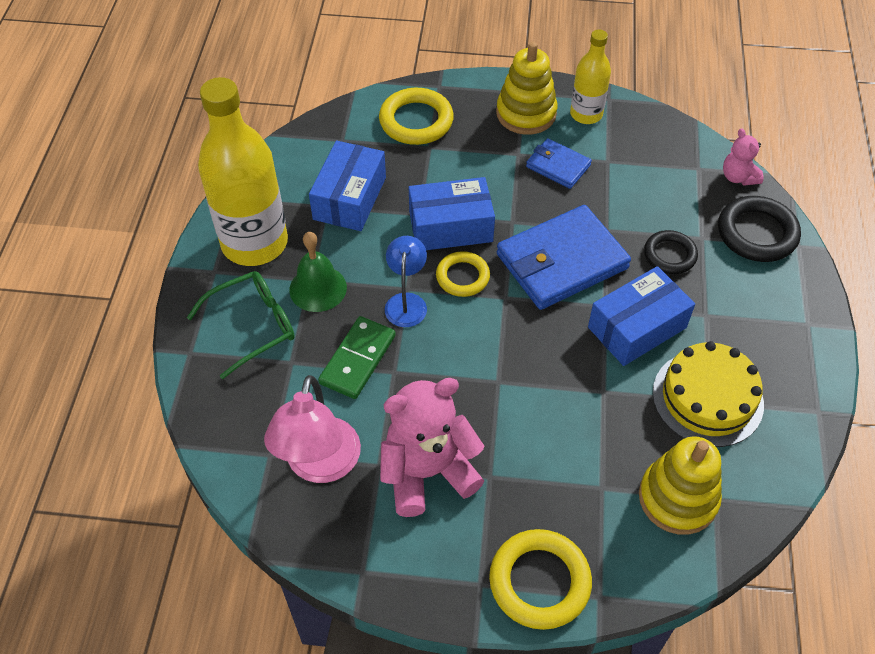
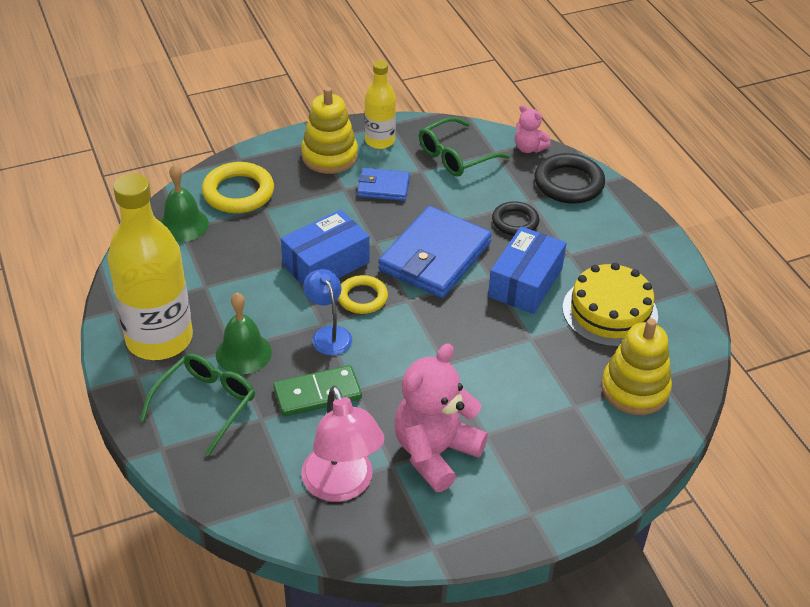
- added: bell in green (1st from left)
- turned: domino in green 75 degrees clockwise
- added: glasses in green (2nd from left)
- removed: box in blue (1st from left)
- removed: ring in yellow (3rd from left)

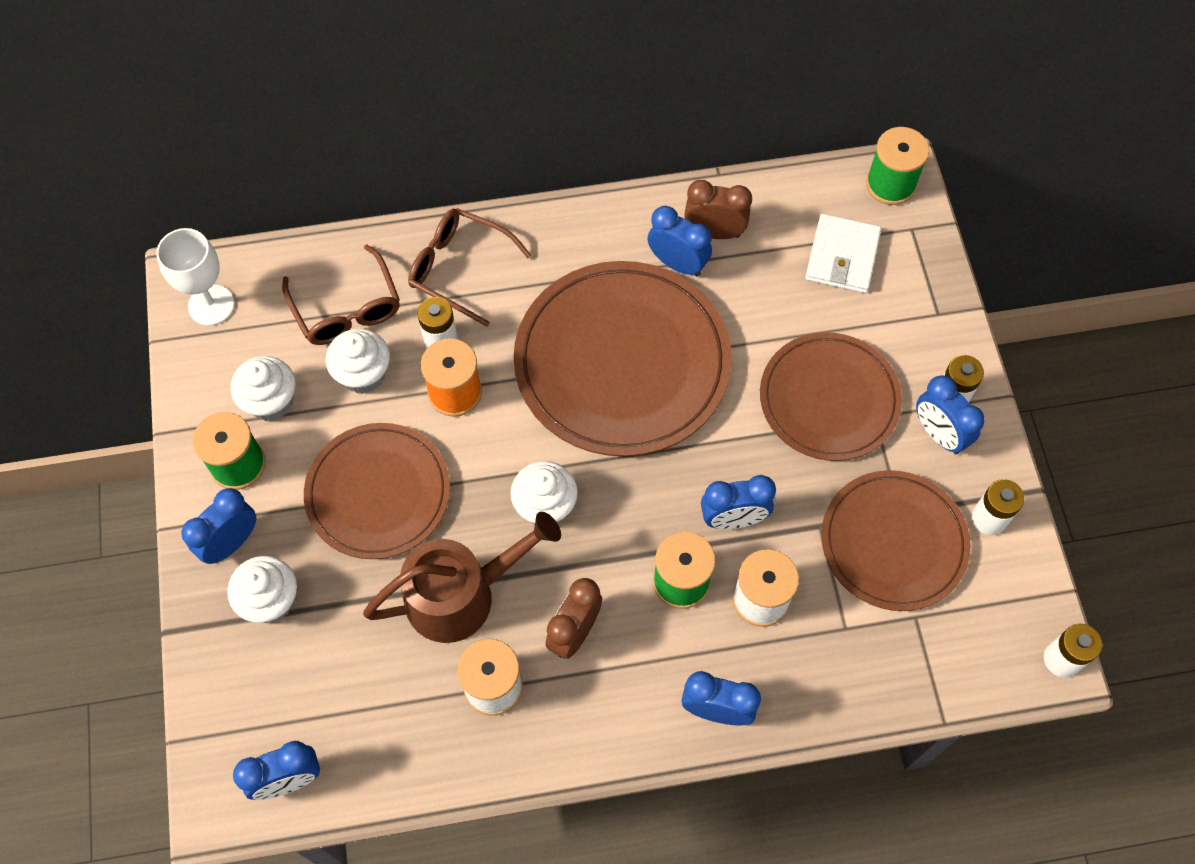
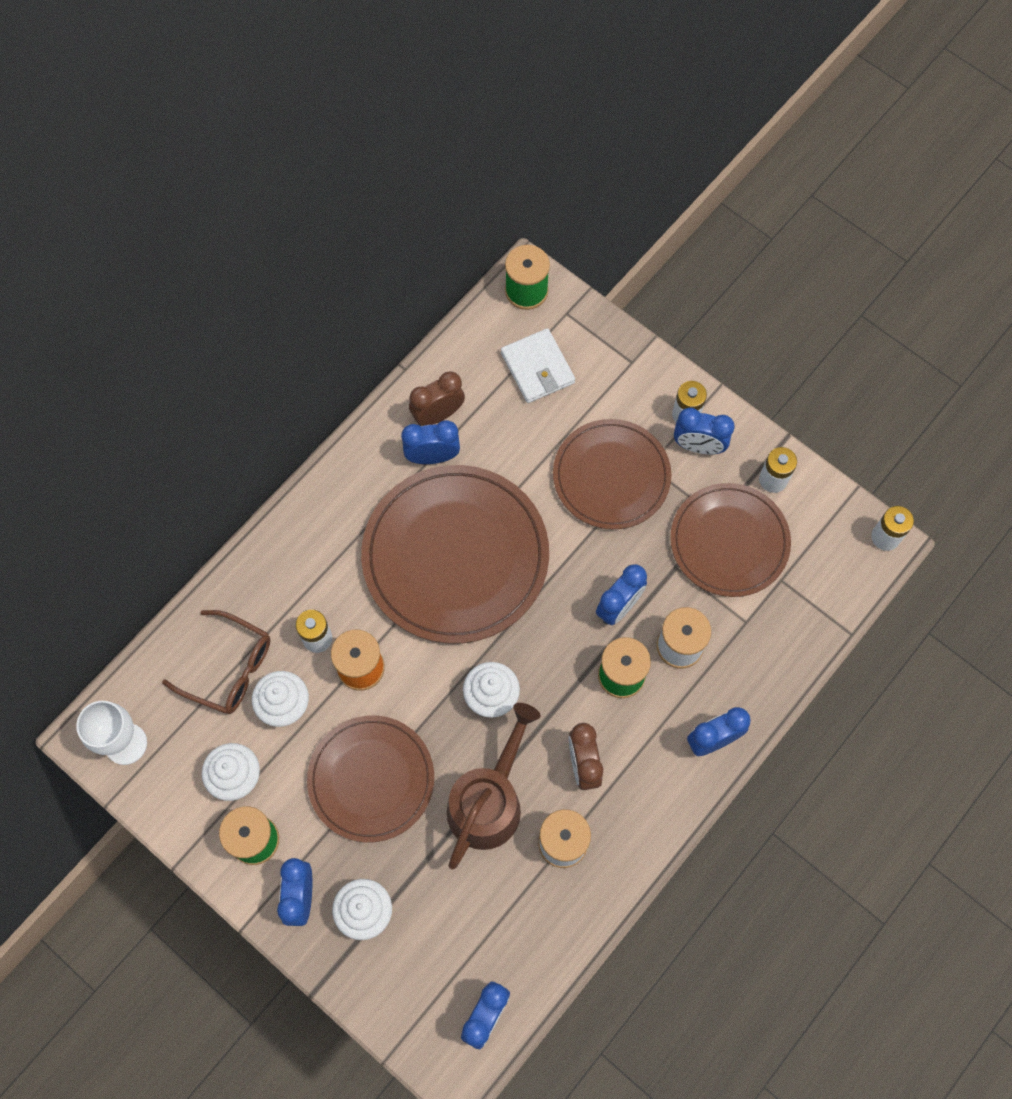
- removed: glasses in brown (2nd from left)

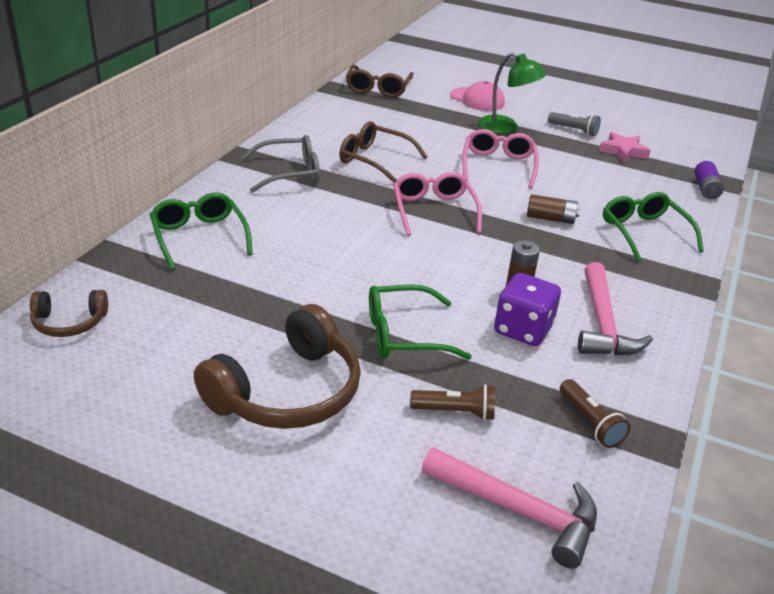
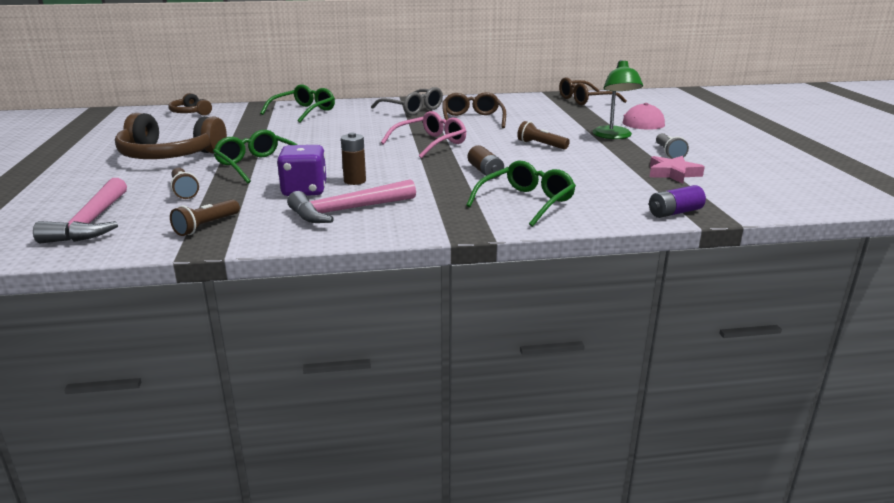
- replaced: glasses in pink (2nd from left) to flashlight in brown (3rd from left)

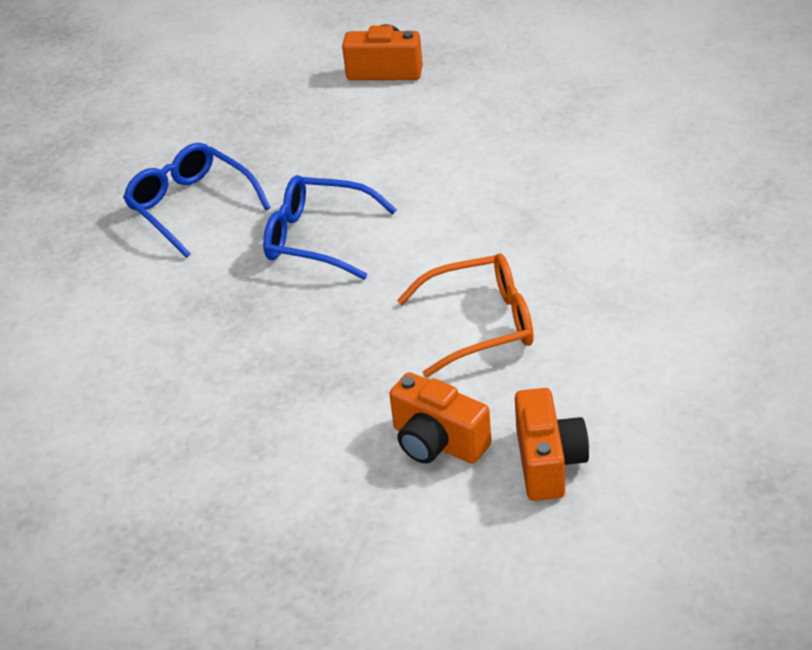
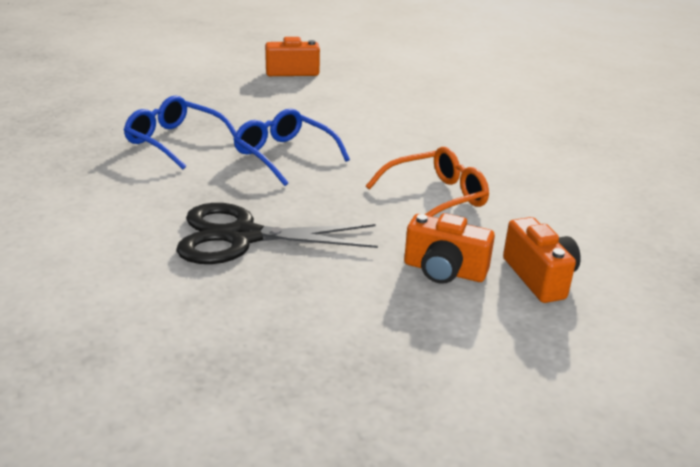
- added: scissors in black
- turned: glasses in blue (2nd from left) 45 degrees clockwise

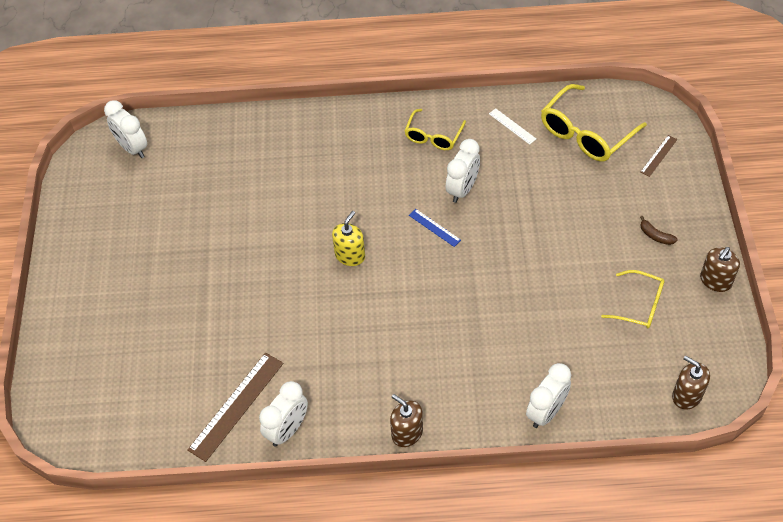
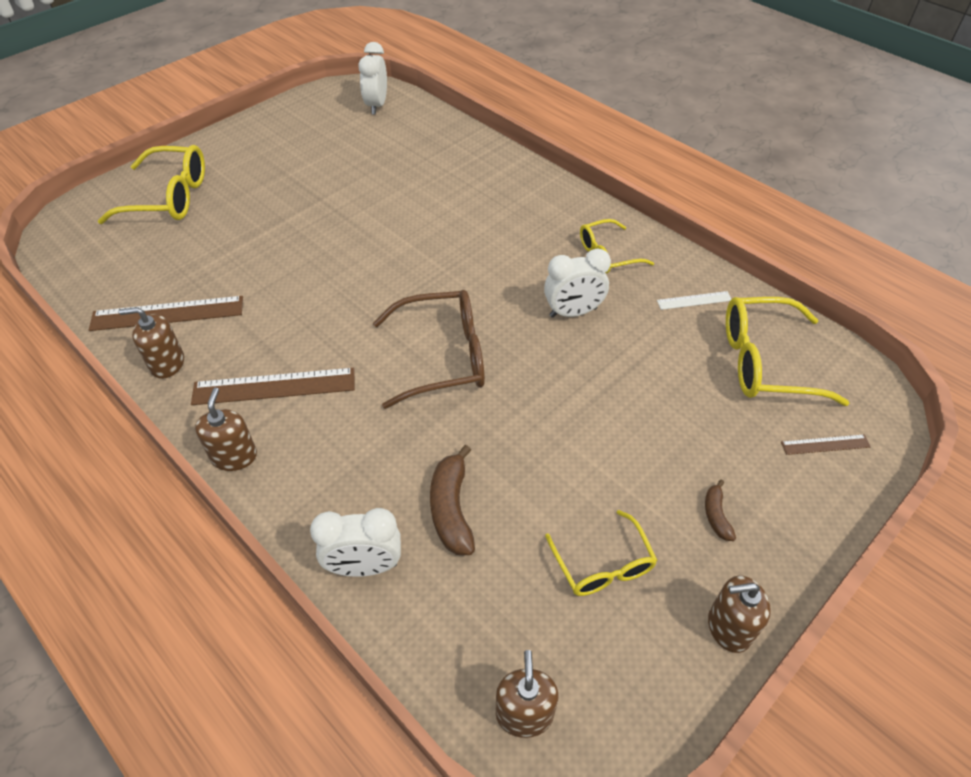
- added: glasses in yellow (1st from left)
- replaced: clock in white (2nd from left) to soap dispenser in brown (1st from left)
- added: ruler in brown (2nd from left)
- added: glasses in brown
- added: banana in brown (1st from left)
- turned: ruler in white 75 degrees clockwise
- removed: soap dispenser in yellow
- removed: ruler in blue

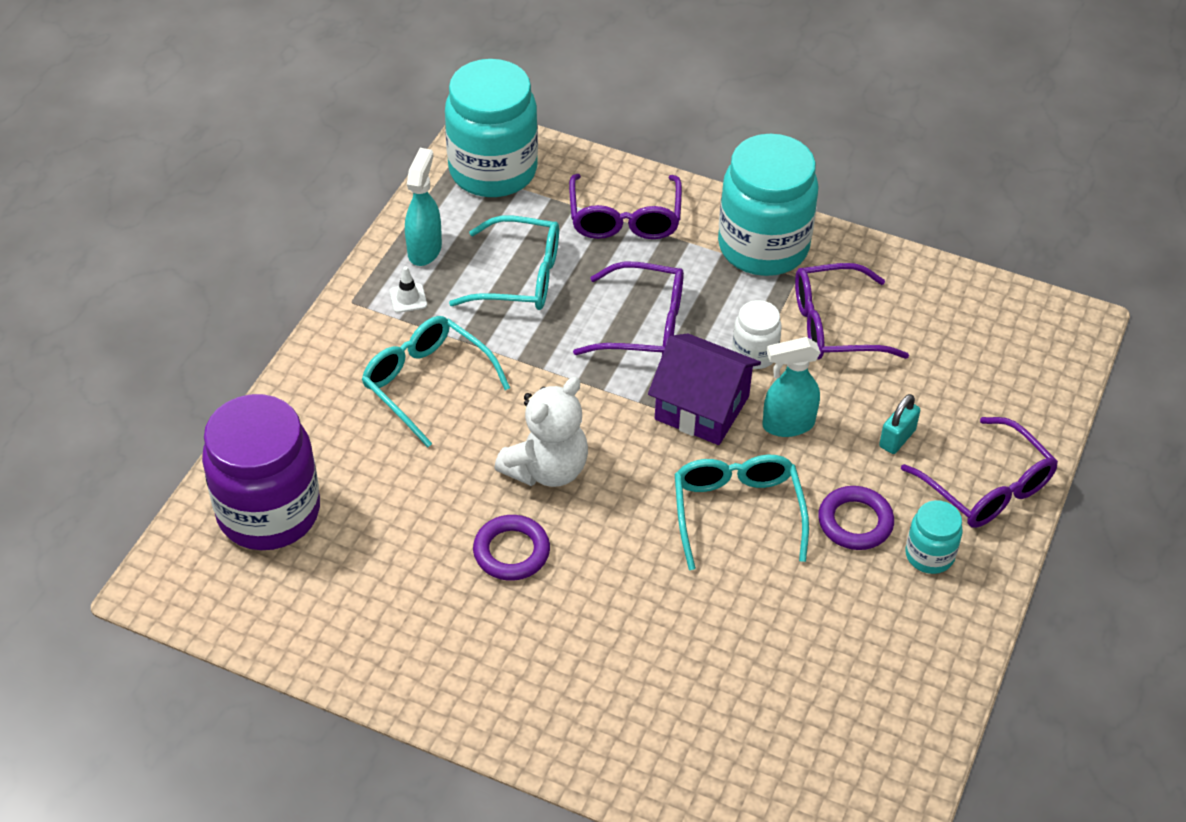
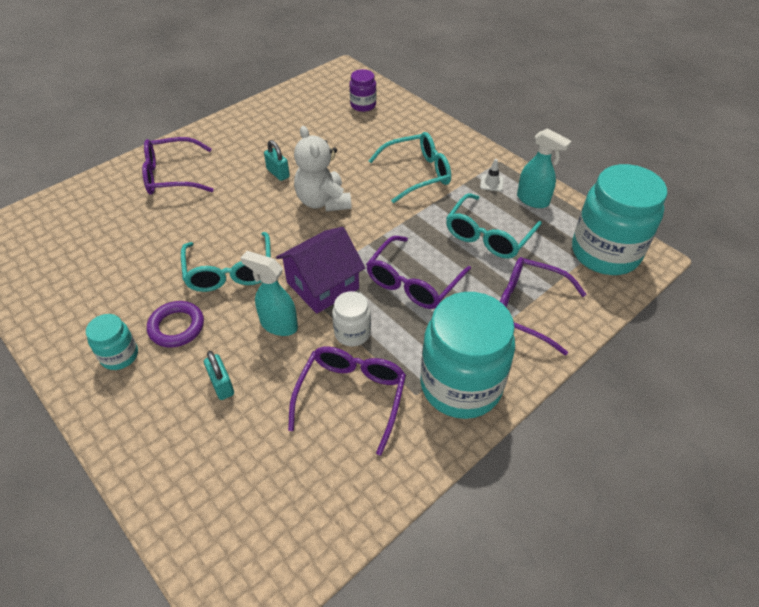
- moved: glasses in purple (4th from left in the first image) to glasses in purple (1st from left)
- turned: glasses in turquoise (3rd from left in the first image) 60 degrees clockwise
- turned: spray bottle in turquoise (2nd from left in the first image) 75 degrees counterclockwise
- replaced: ring in purple (1st from left) to padlock in turquoise (2nd from left)
- resized: jar in purple x0.48

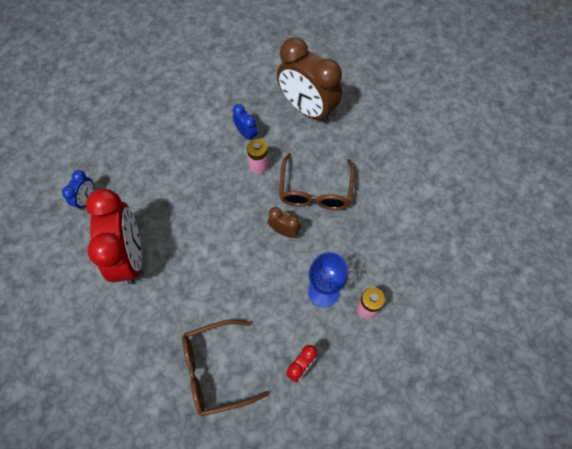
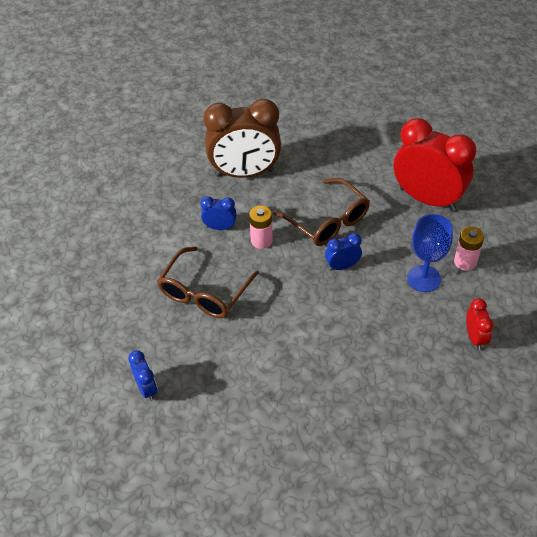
- moved: glasses in brown (1st from left)
- recoloured: clock in brown (1st from left) to clock in blue (3rd from left)
- moved: clock in red (1st from left)

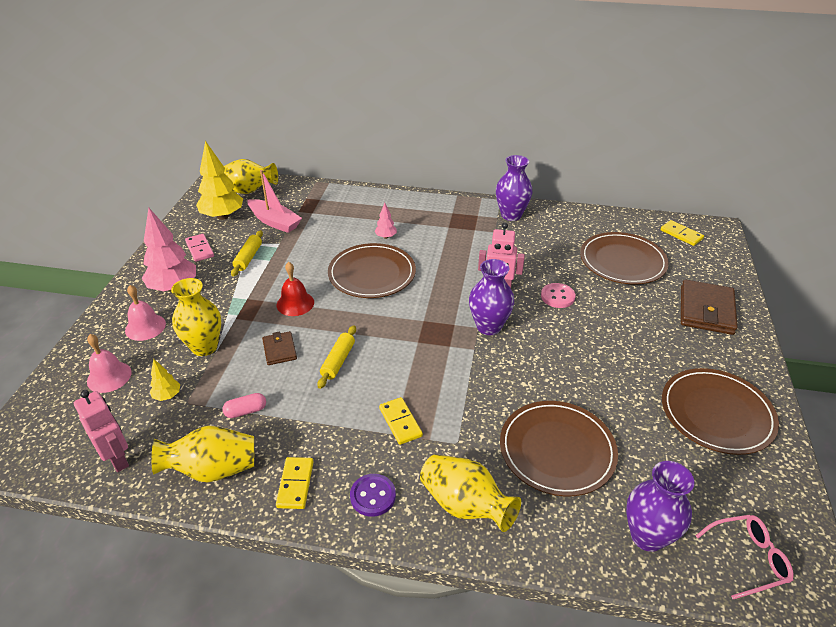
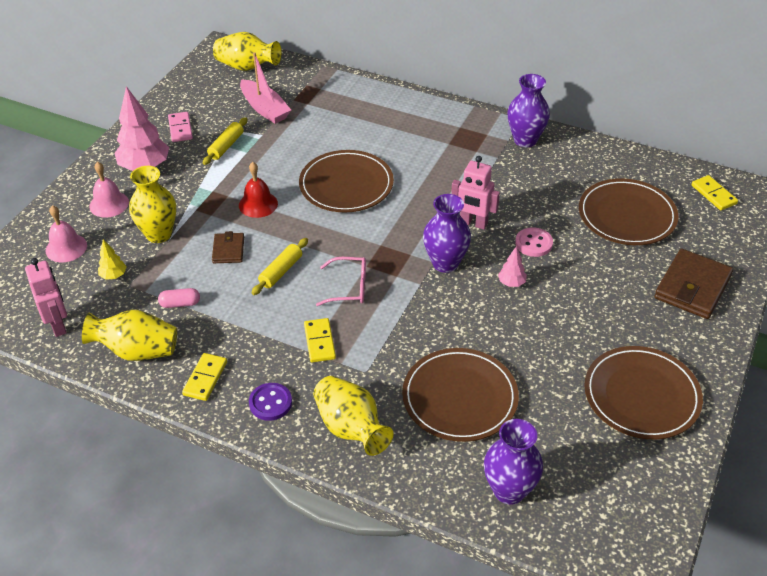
- moved: glasses in pink
- moved: tree in pink (2nd from left)
- removed: tree in yellow (2nd from left)

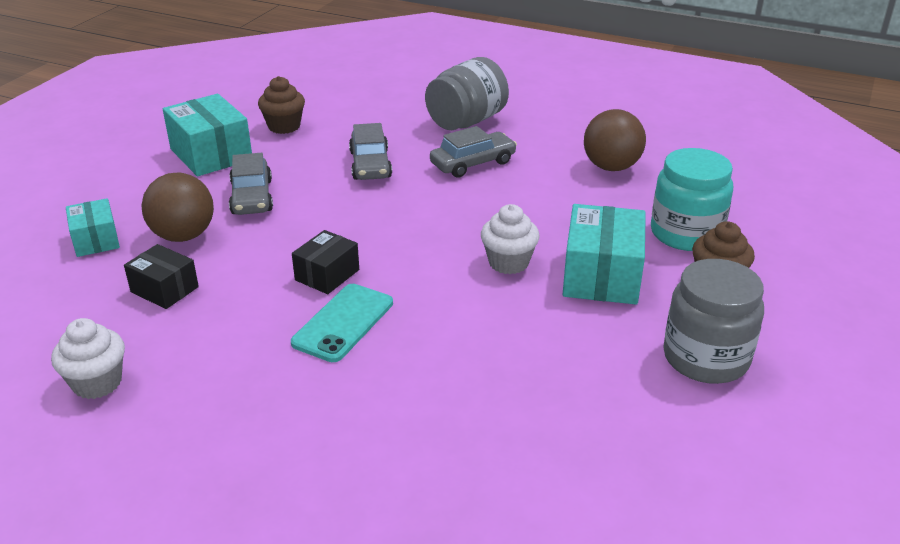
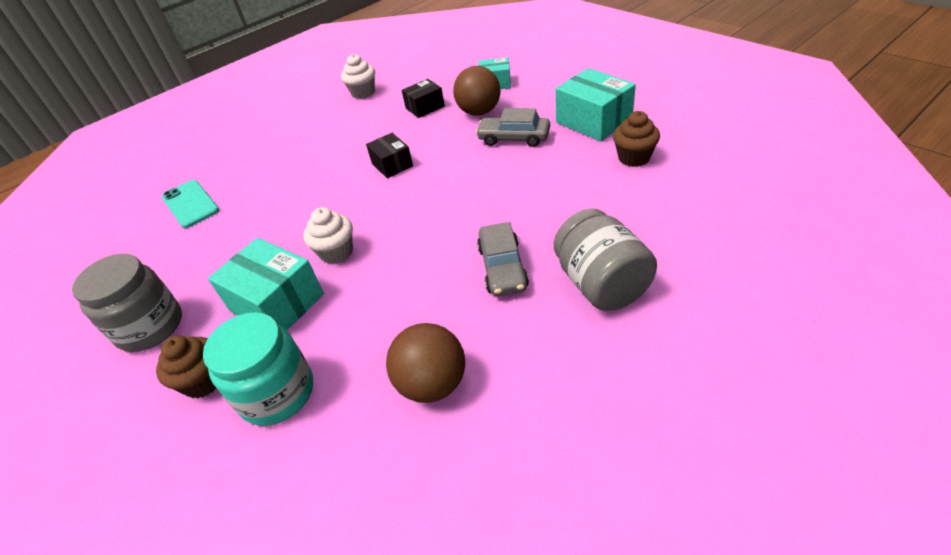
- moved: phone in turquoise
- turned: box in turquoise (2nd from left in the first image) 60 degrees clockwise
- removed: car in grey (2nd from left)

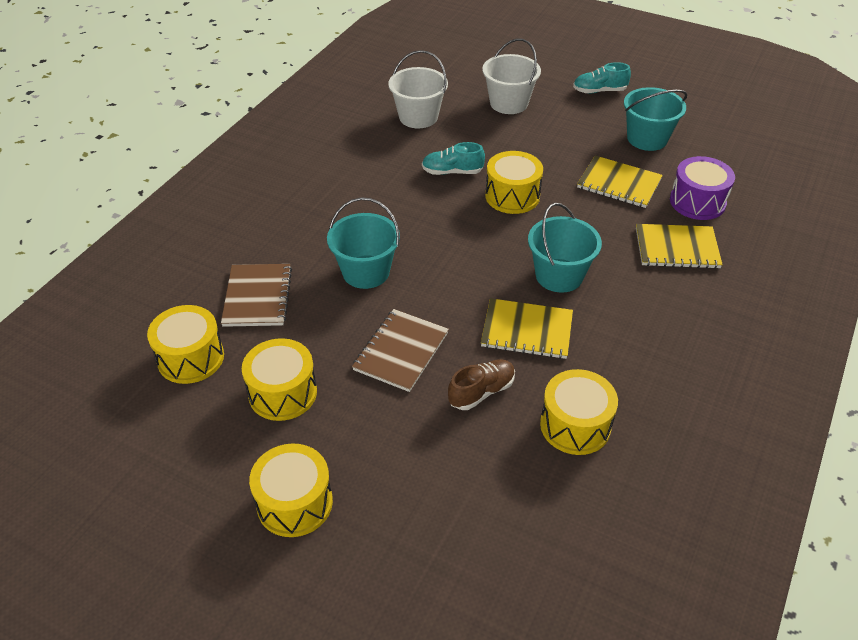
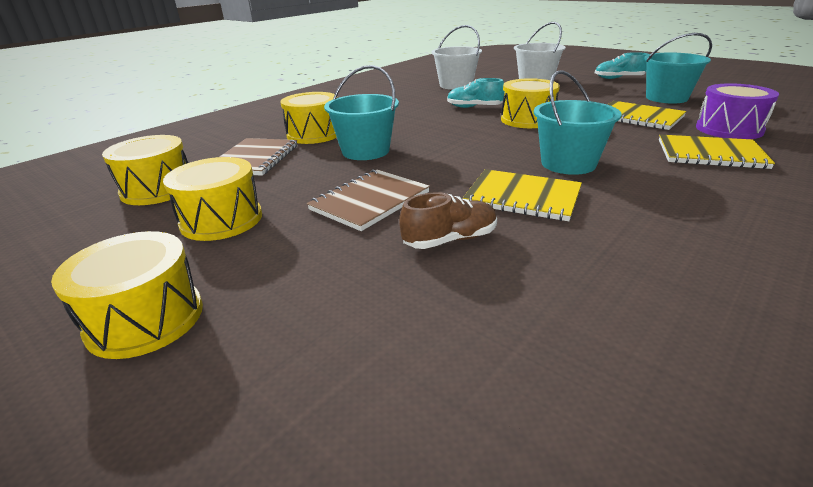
- moved: drum in yellow (5th from left in the first image) to drum in yellow (4th from left)

